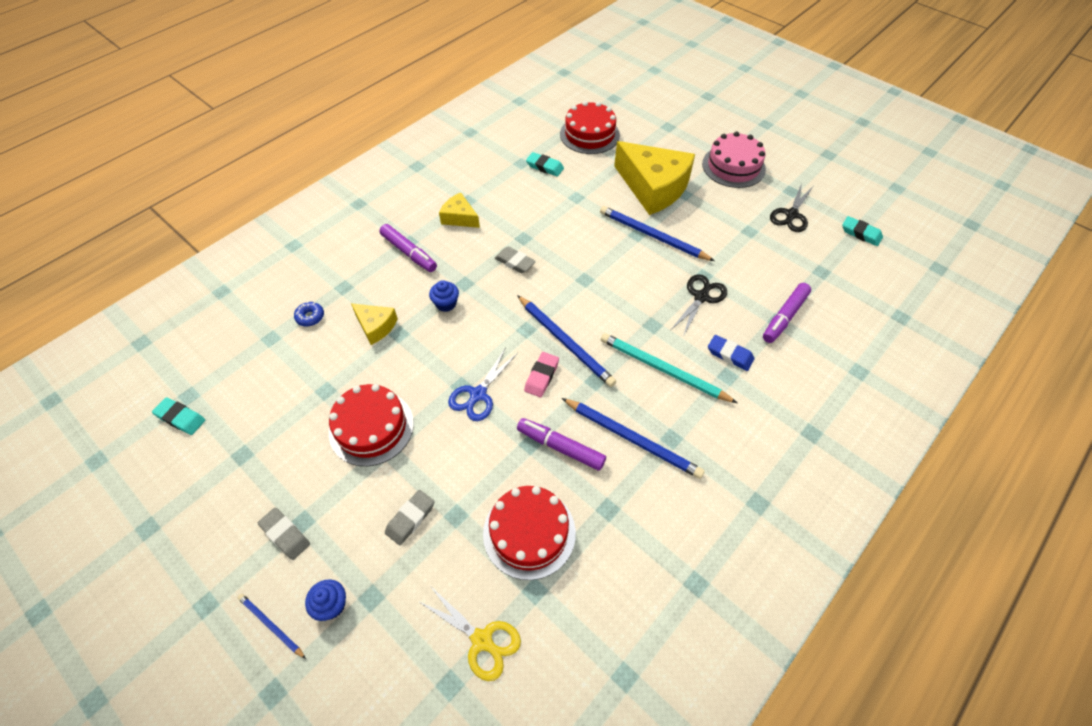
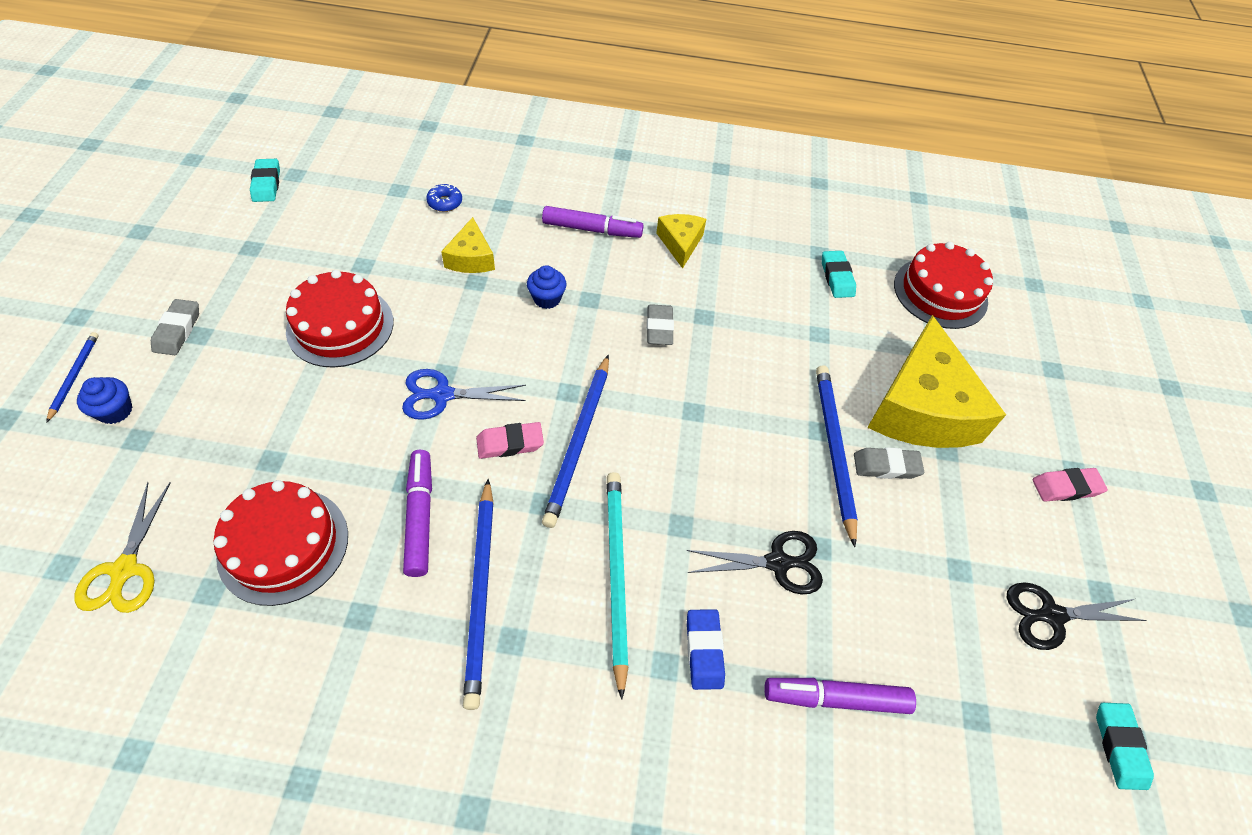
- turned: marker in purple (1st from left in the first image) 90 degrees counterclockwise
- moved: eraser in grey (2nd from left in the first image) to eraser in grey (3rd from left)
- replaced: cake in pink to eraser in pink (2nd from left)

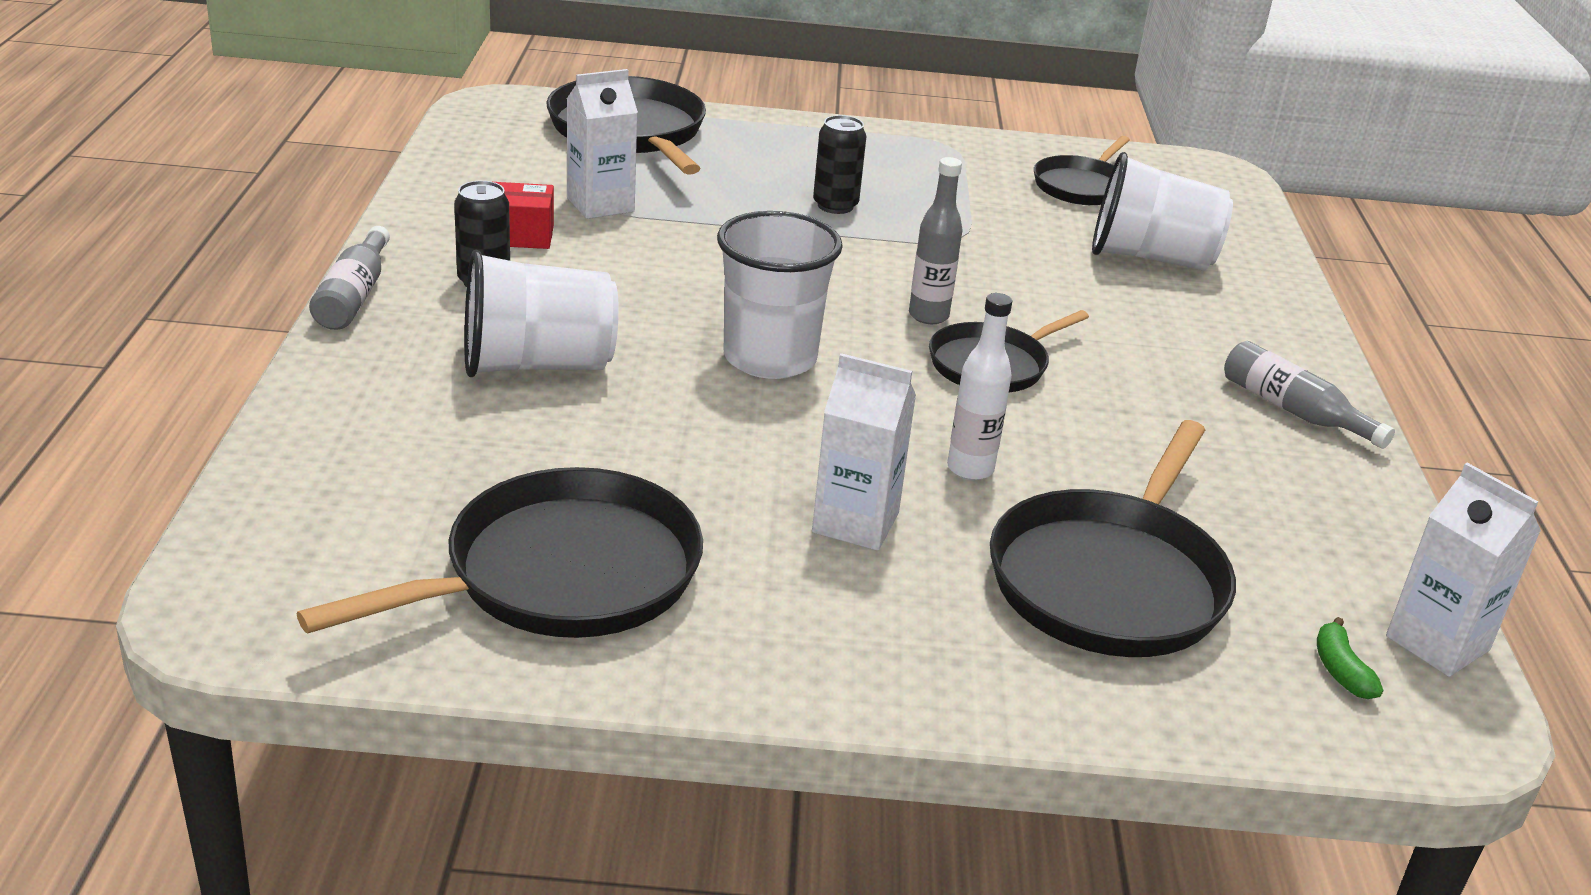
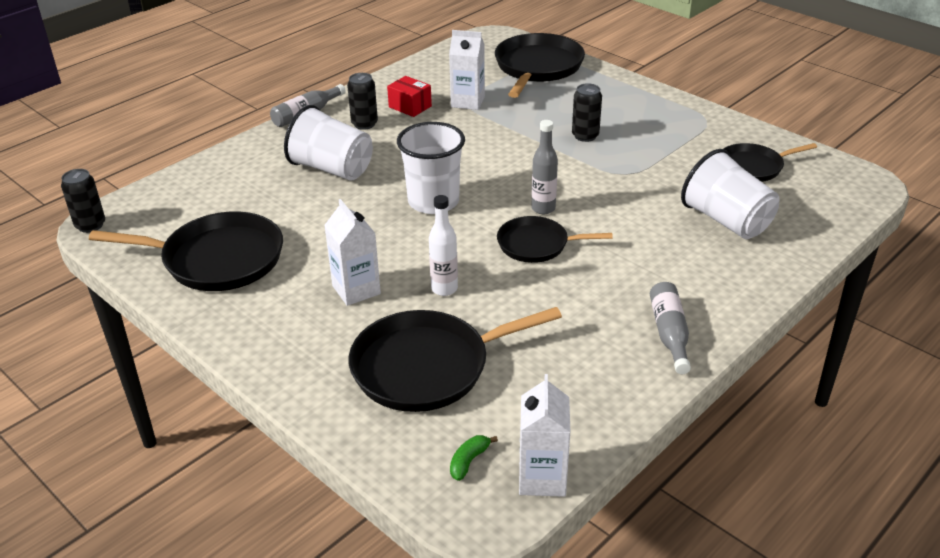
- added: can in black (1st from left)

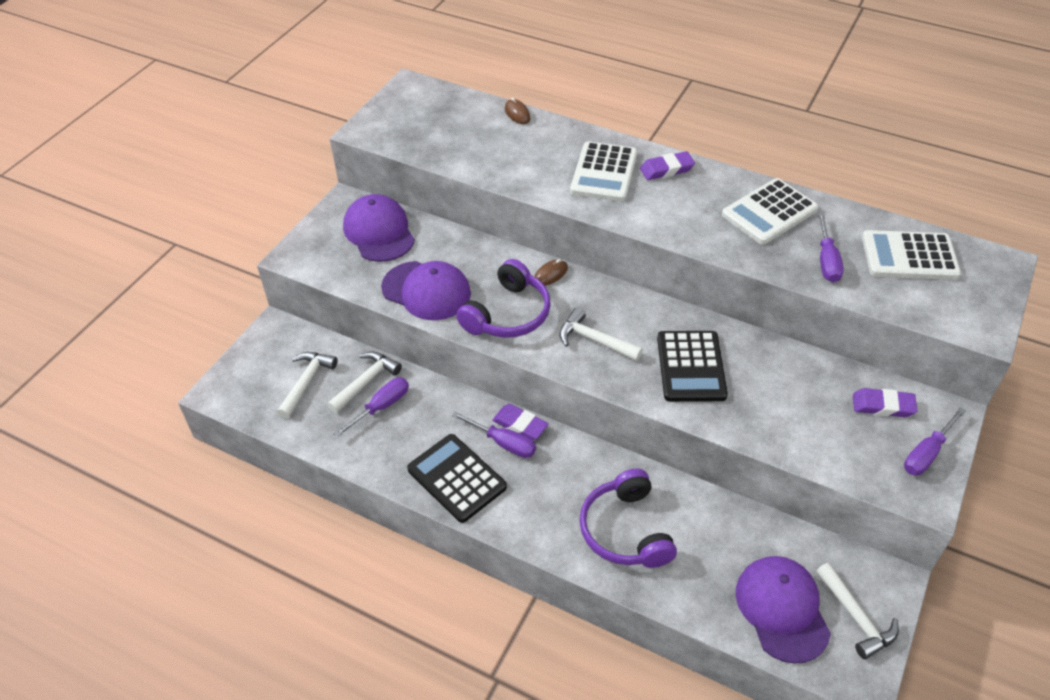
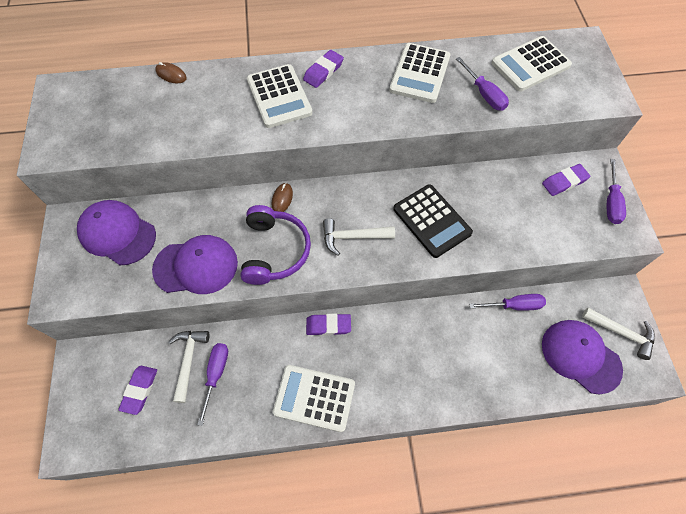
- replaced: hammer in white (1st from left) to eraser in purple (1st from left)
- recoloured: calculator in black (1st from left) to calculator in white (2nd from left)
- moved: screwdriver in purple (2nd from left in the first image) to screwdriver in purple (3rd from left)
- removed: headphones in purple (2nd from left)

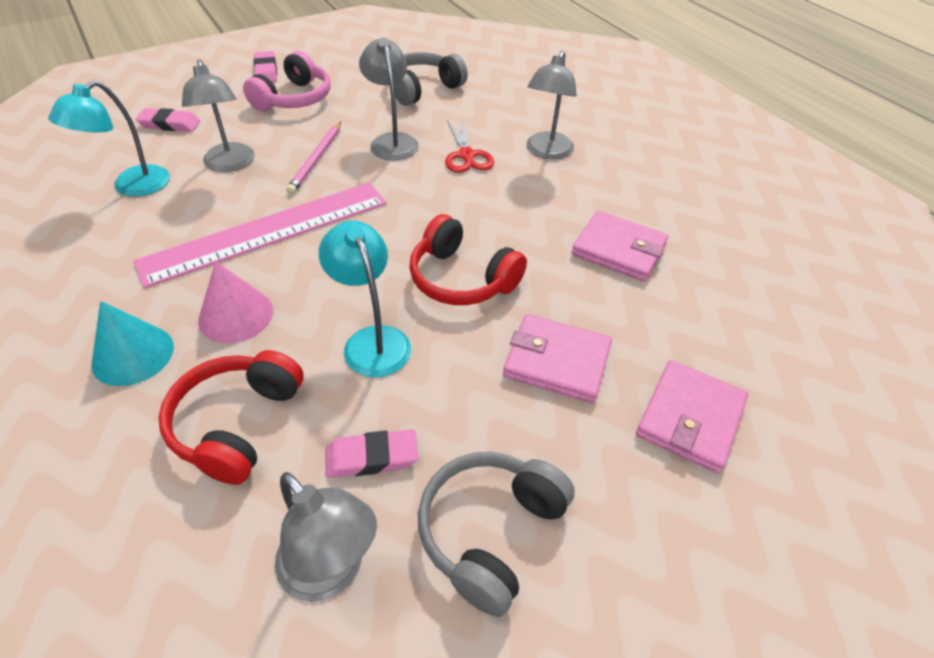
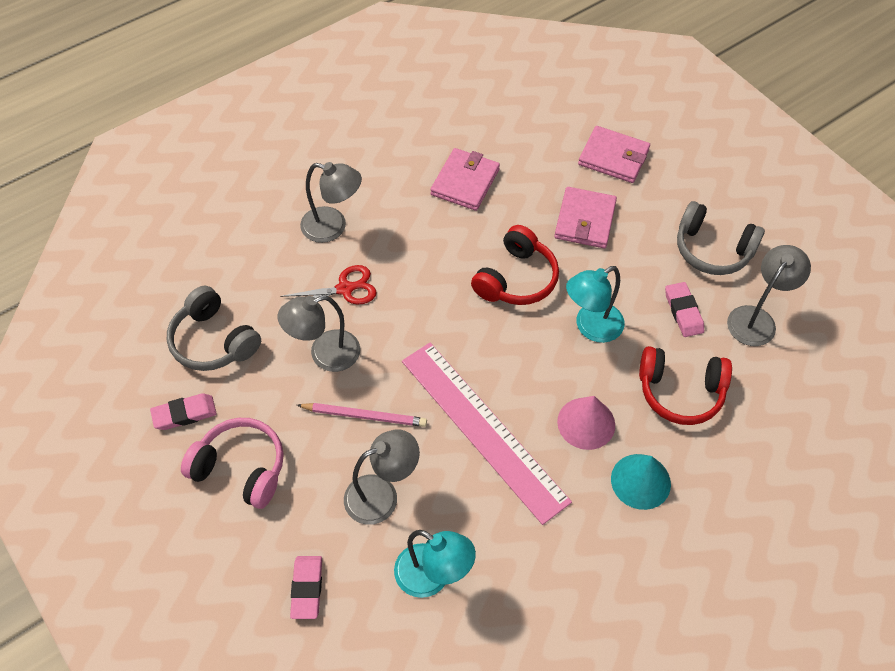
- moved: eraser in pink (2nd from left in the first image) to eraser in pink (1st from left)

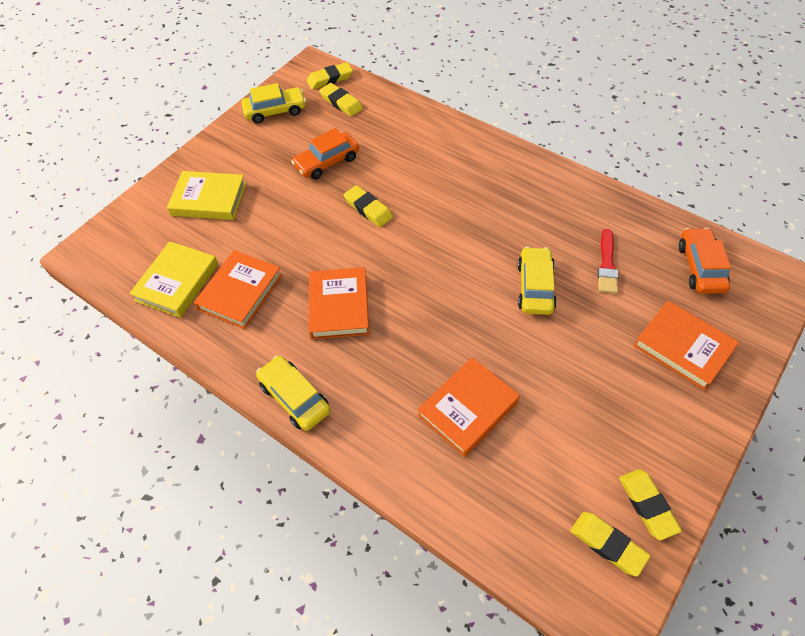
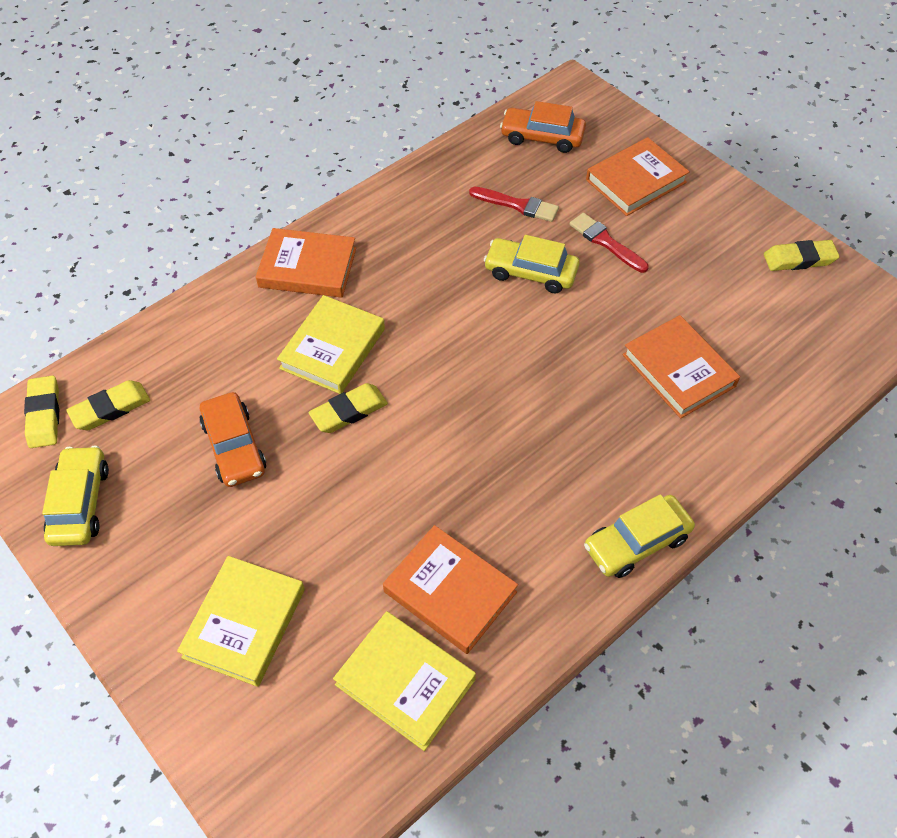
- moved: book in orange (2nd from left in the first image) to book in orange (1st from left)
- added: book in yellow (2nd from left)
- added: brush in red (2nd from left)
- removed: eraser in yellow (4th from left)

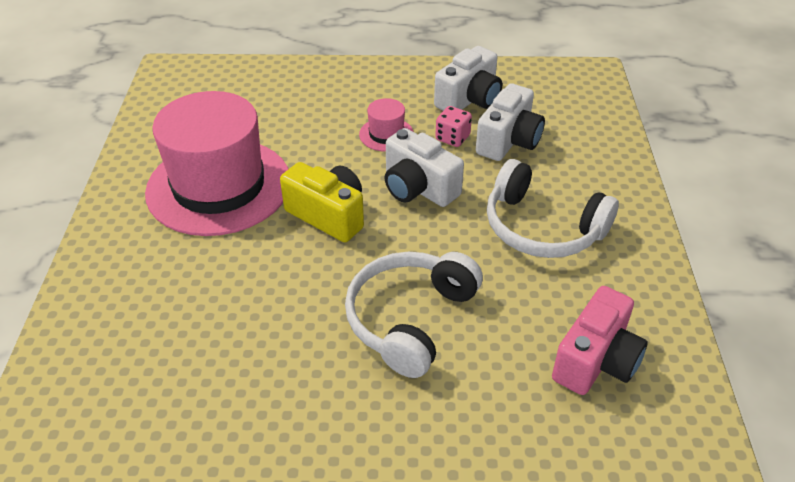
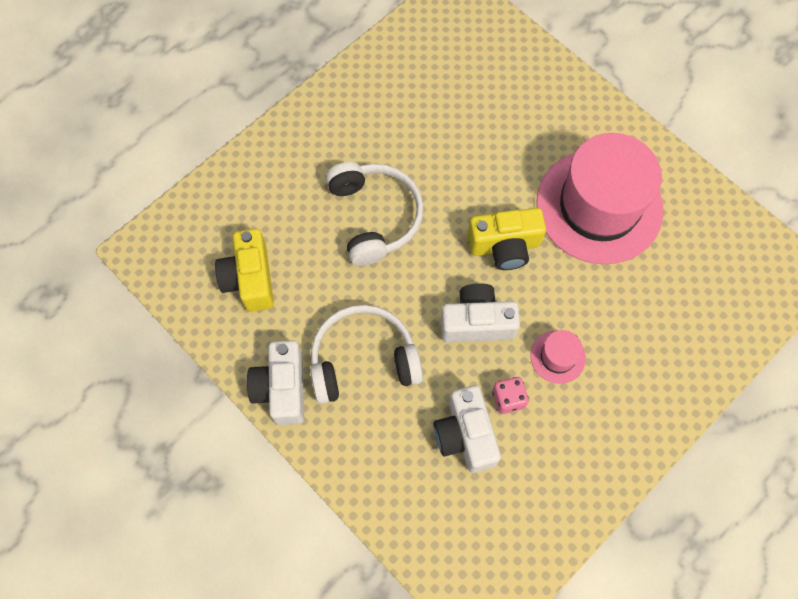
- recoloured: camera in pink to camera in yellow (1st from left)
- moved: camera in white (2nd from left in the first image) to camera in white (1st from left)

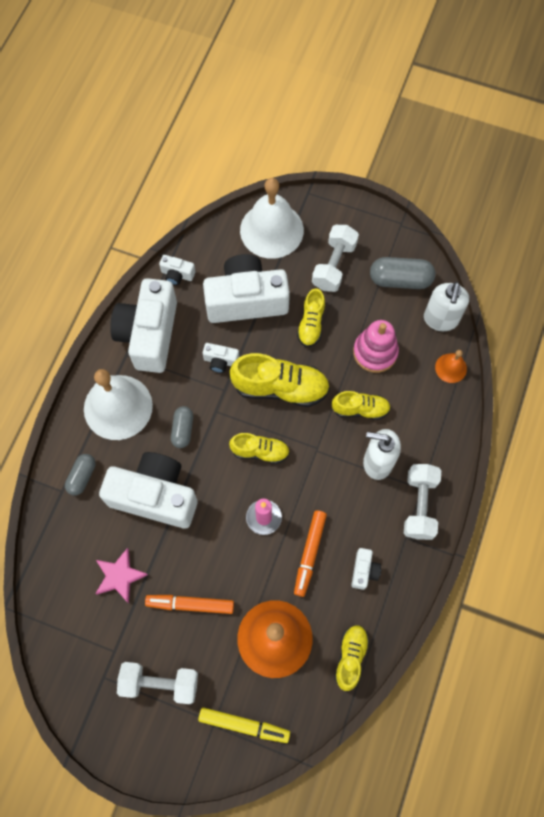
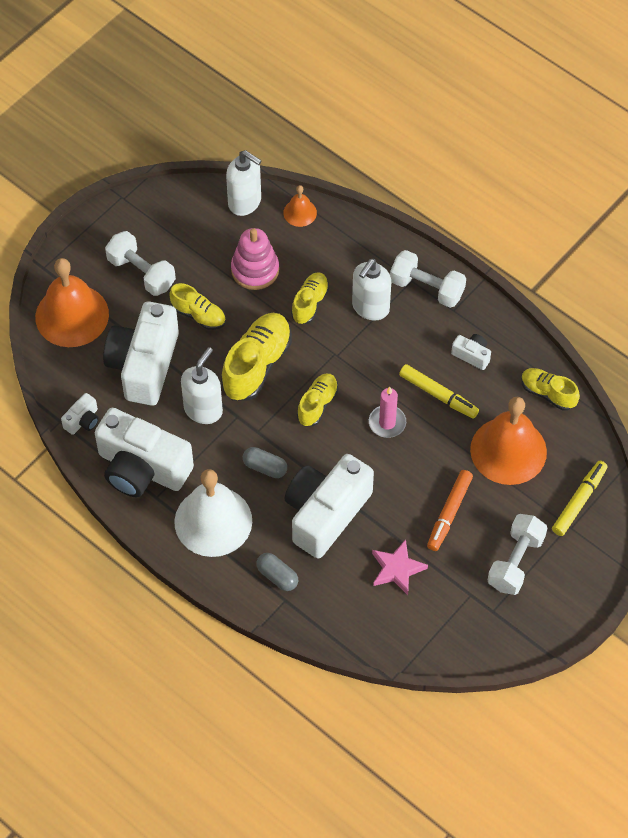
- recoloured: bell in white (2nd from left) to bell in orange (1st from left)
- replaced: camera in white (4th from left) to soap dispenser in white (1st from left)
- recoloured: marker in orange (2nd from left) to marker in yellow (1st from left)
- removed: capsule in grey (3rd from left)

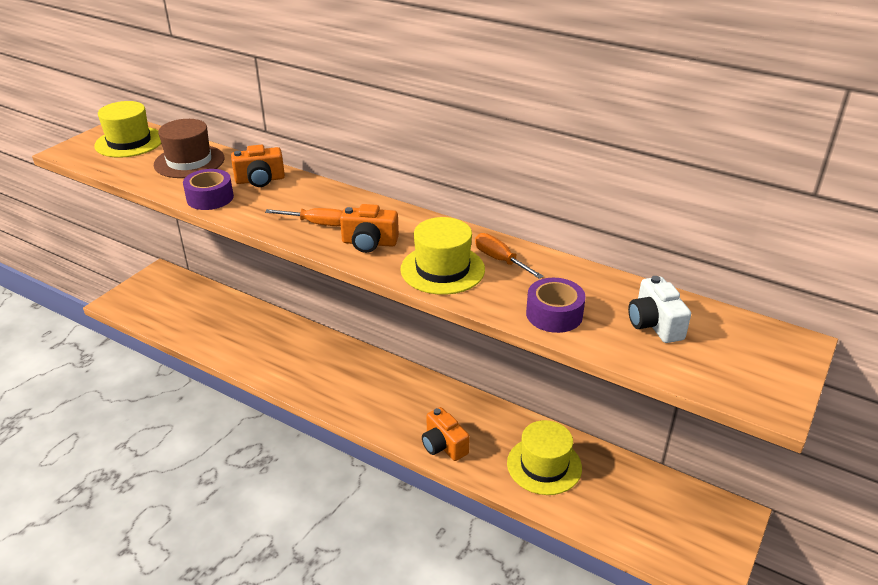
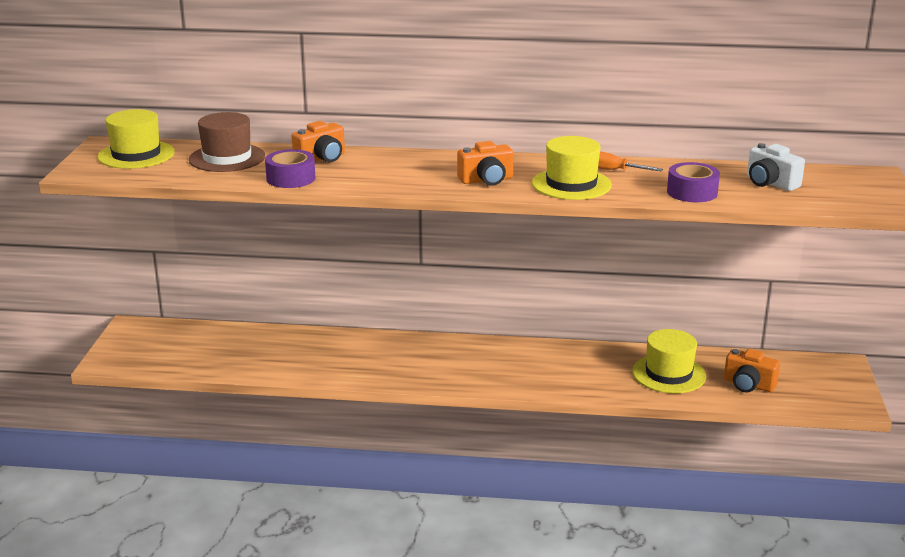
- moved: camera in orange (3rd from left)
- removed: screwdriver in orange (1st from left)

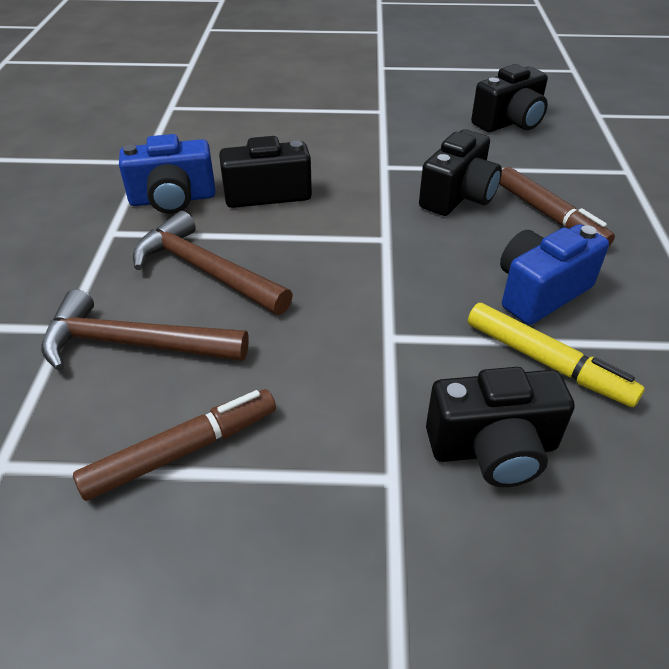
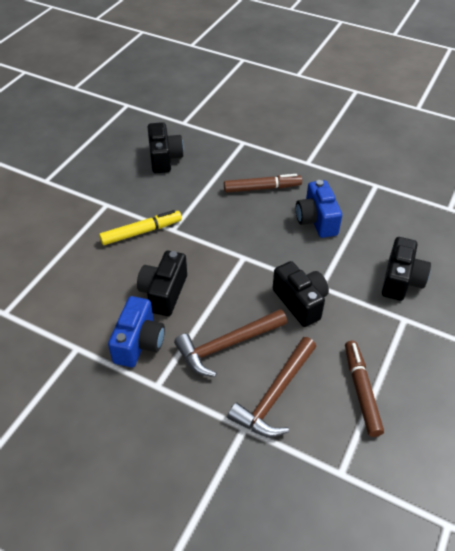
- moved: marker in yellow
- moved: camera in black (2nd from left in the first image) to camera in black (3rd from left)

